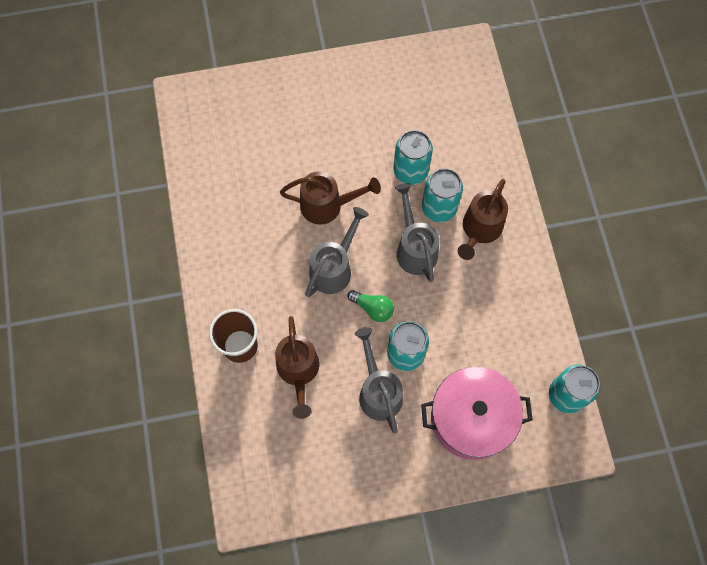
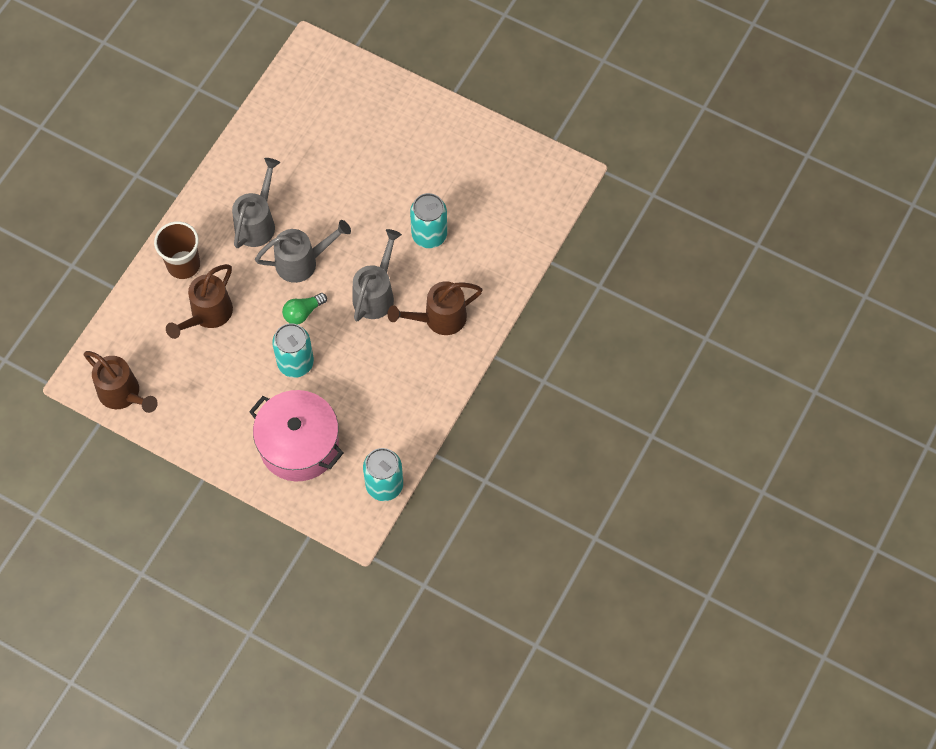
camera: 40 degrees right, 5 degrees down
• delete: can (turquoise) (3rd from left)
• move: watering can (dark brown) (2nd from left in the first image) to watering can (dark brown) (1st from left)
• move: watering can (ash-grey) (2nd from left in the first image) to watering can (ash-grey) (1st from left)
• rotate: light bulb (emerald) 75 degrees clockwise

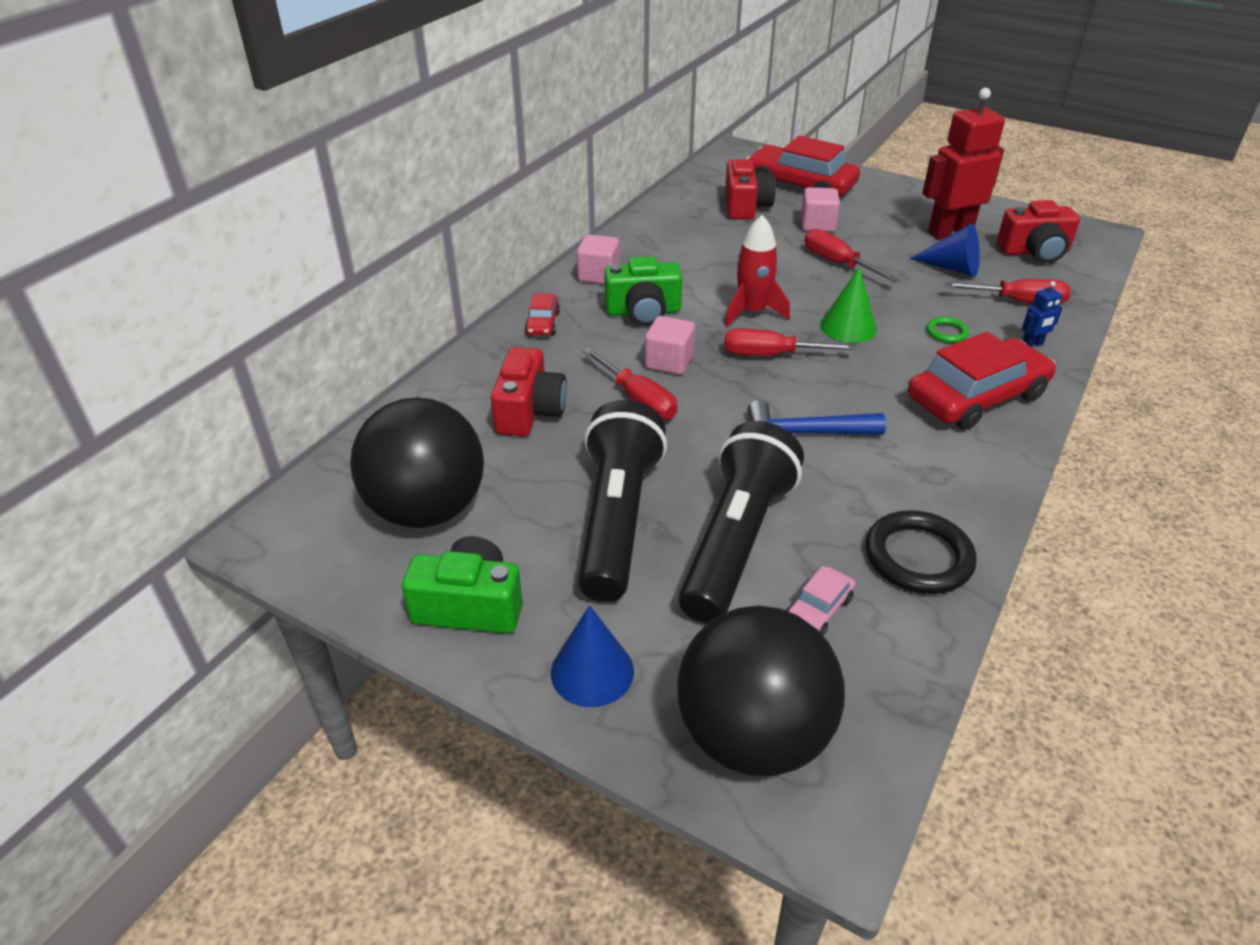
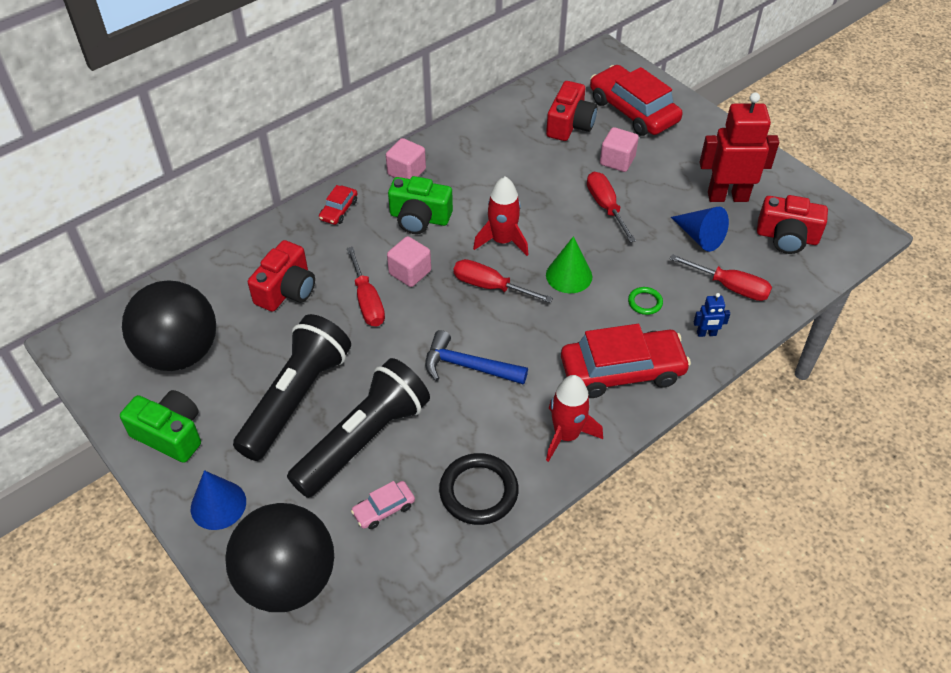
camera: 20 degrees right, 10 degrees up
• insert: toy rocket (crimson) (2nd from left)

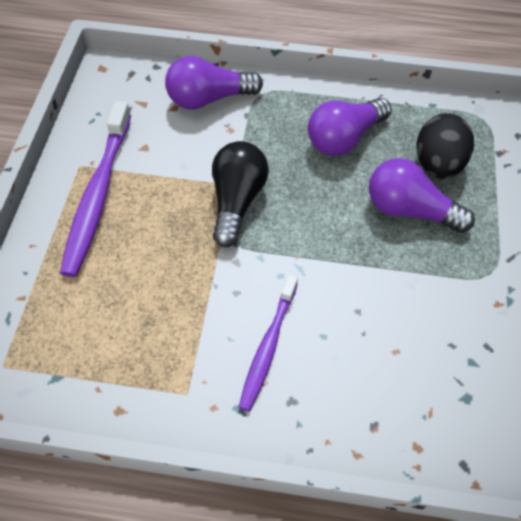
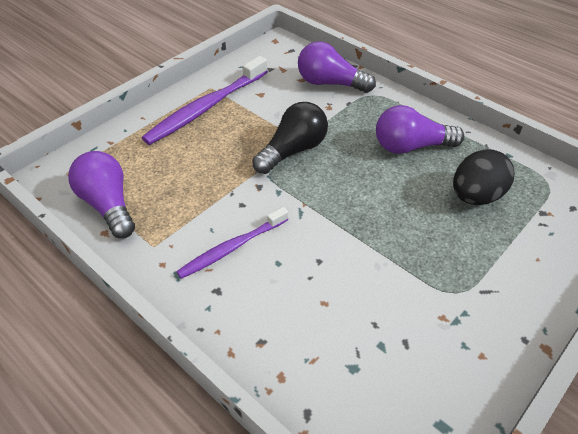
camera: 35 degrees right, 10 degrees down
• move: light bulb (purple) (3rd from left in the first image) to light bulb (purple) (1st from left)

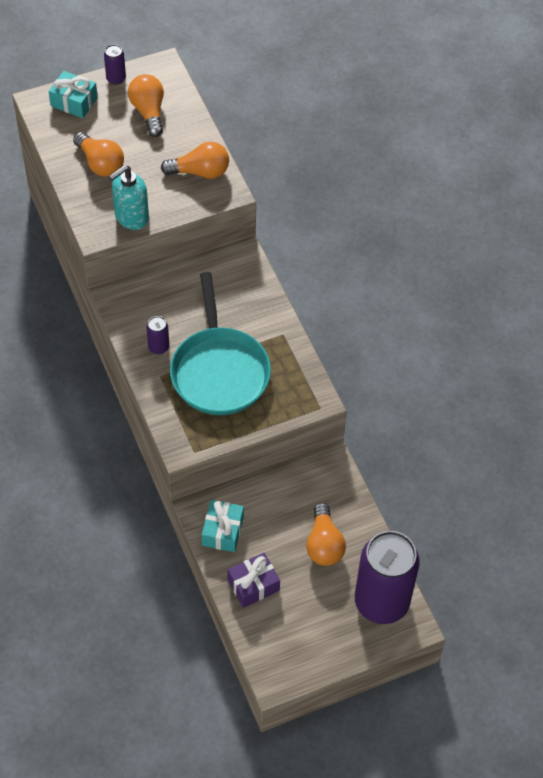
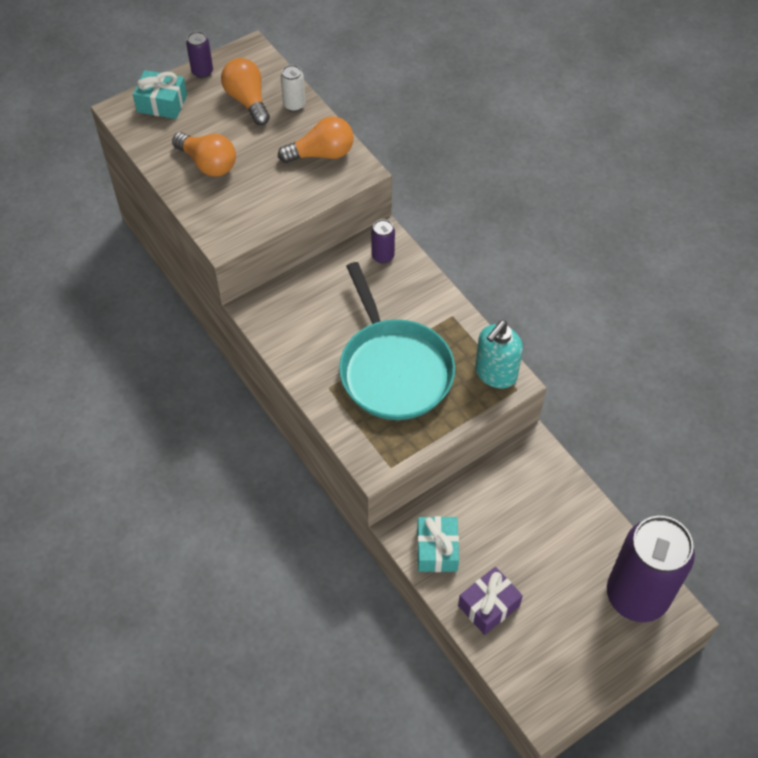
camera: 10 degrees left, 0 degrees up
• delete: light bulb (orange) (4th from left)
• insert: can (pure white)
• move: soap dispenser (turquoise)
• move: can (purple) (2nd from left)

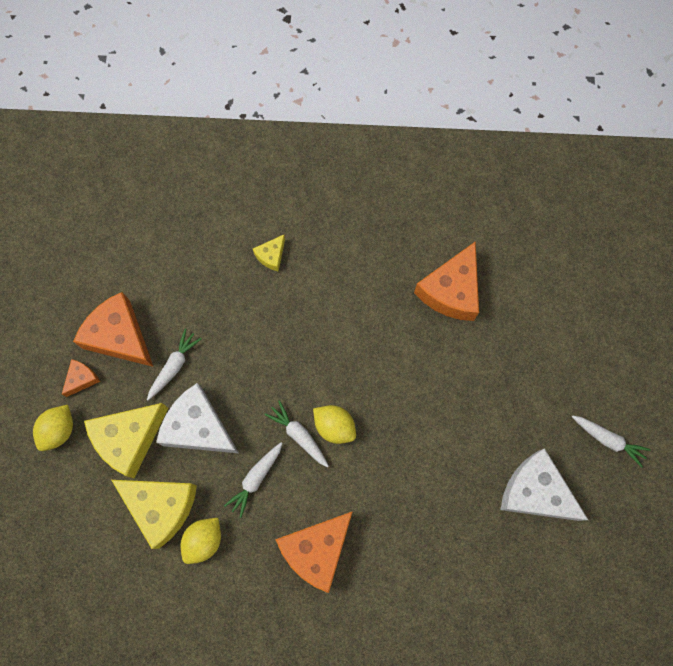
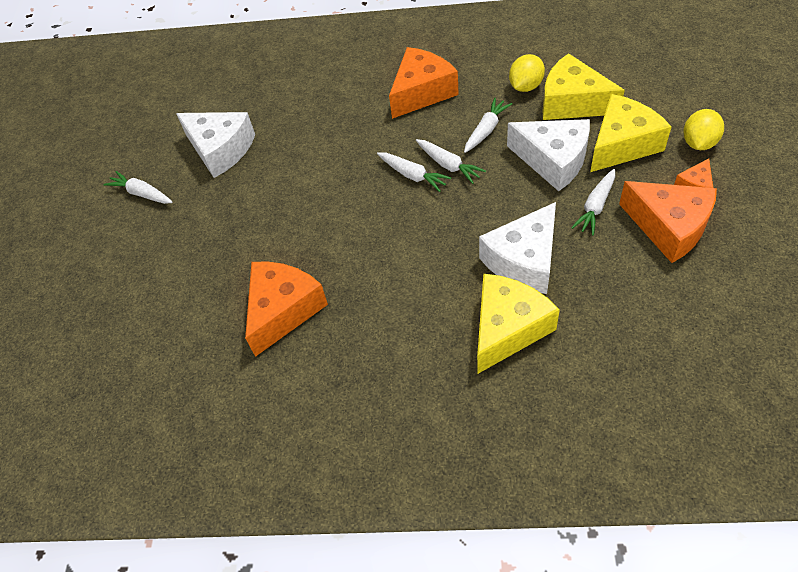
camera: 175 degrees left, 20 degrees down
• insert: piece of cheese (pure white) (2nd from left)
• replace: citrus fruit (golden) (3rd from left) to carrot (pure white) (2nd from left)
• resize: piece of cheese (golden) (3rd from left in the first image) x2.08

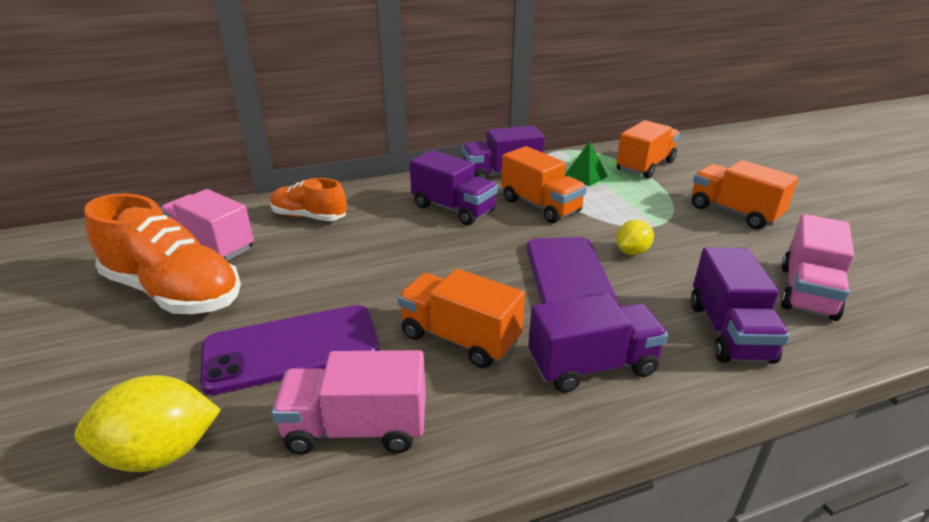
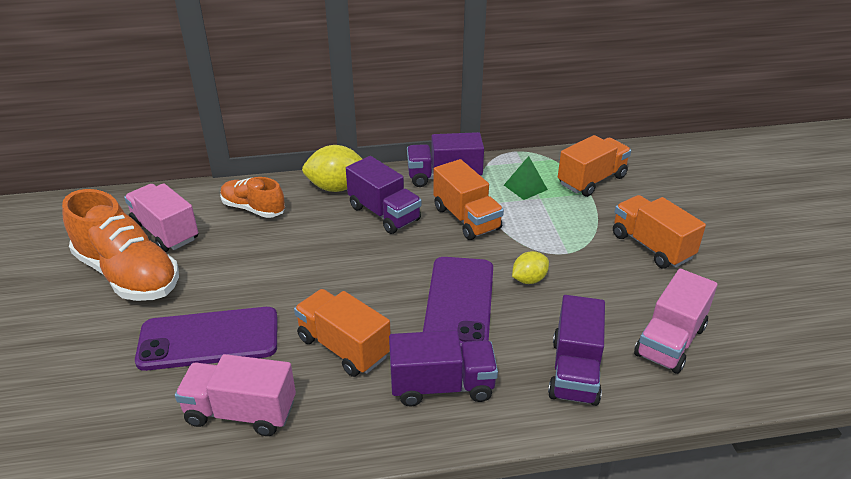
camera: 10 degrees right, 5 degrees up
• move: citrus fruit (golden) (1st from left)

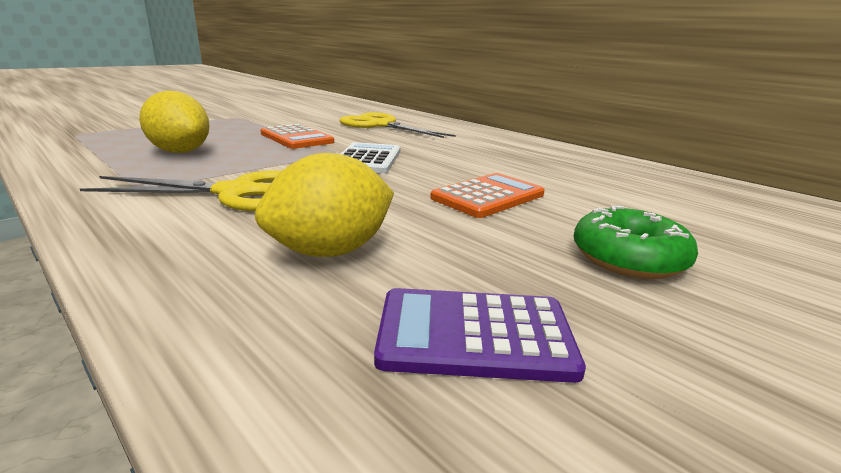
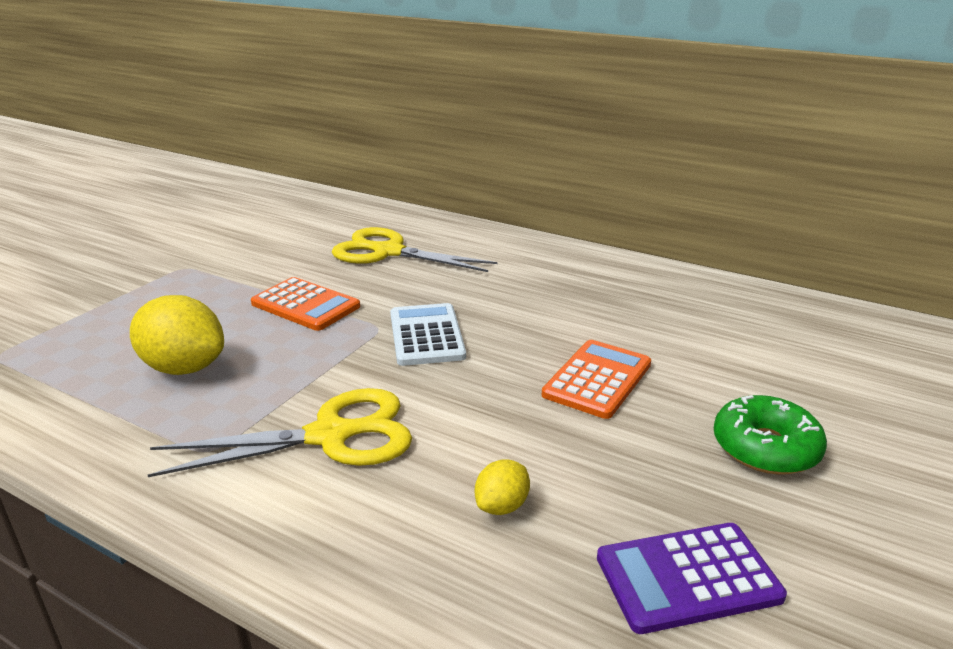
camera: 15 degrees left, 5 degrees up
• resize: citrus fruit (golden) (2nd from left) x0.51

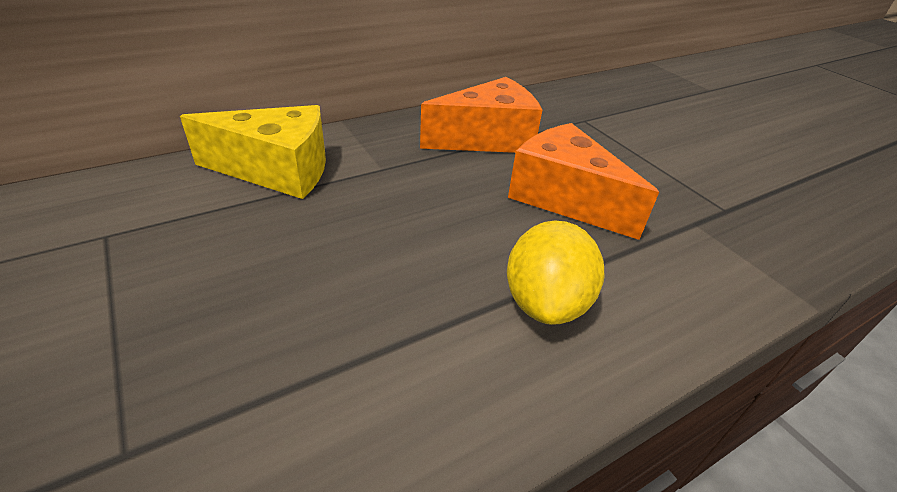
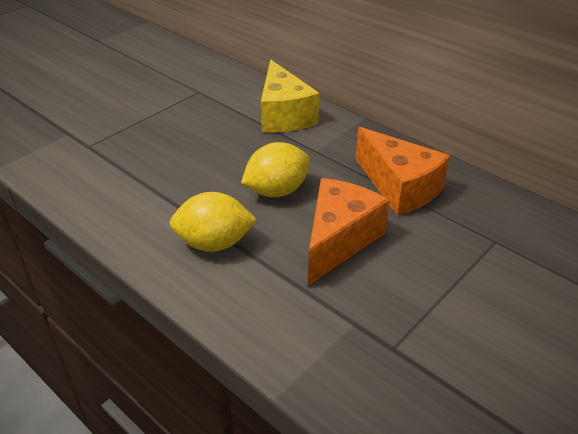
camera: 75 degrees right, 0 degrees up
• insert: citrus fruit (golden) (2nd from left)

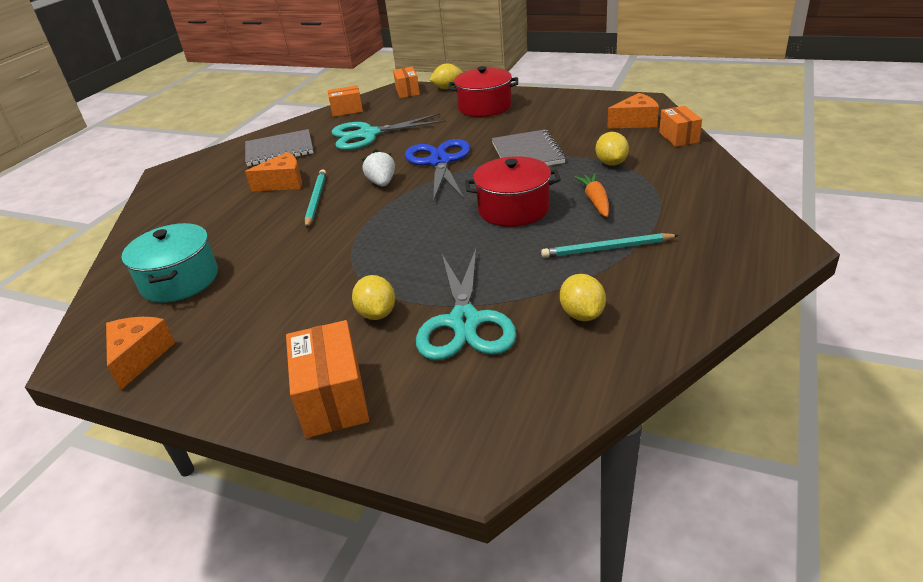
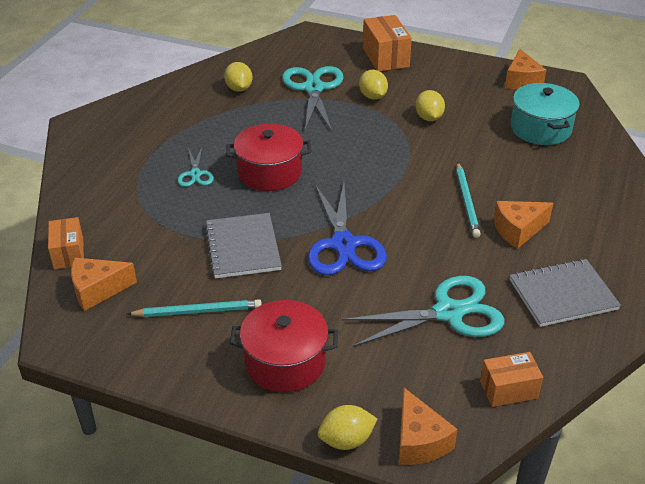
camera: 175 degrees right, 5 degrees up
• delete: strawberry (pure white)
• move: lead pencil (turquoise) (2nd from left in the first image) to lead pencil (turquoise) (1st from left)
• move: citrus fruit (golden) (4th from left)
• replace: box (orange) (3rd from left) to piece of cheese (orange) (2nd from left)
• replace: carrot (orange) to shears (turquoise) (1st from left)

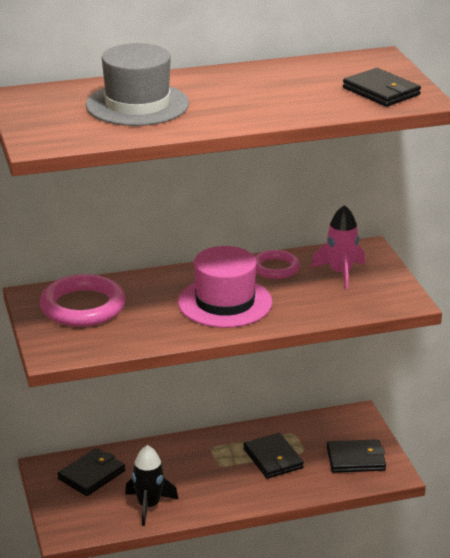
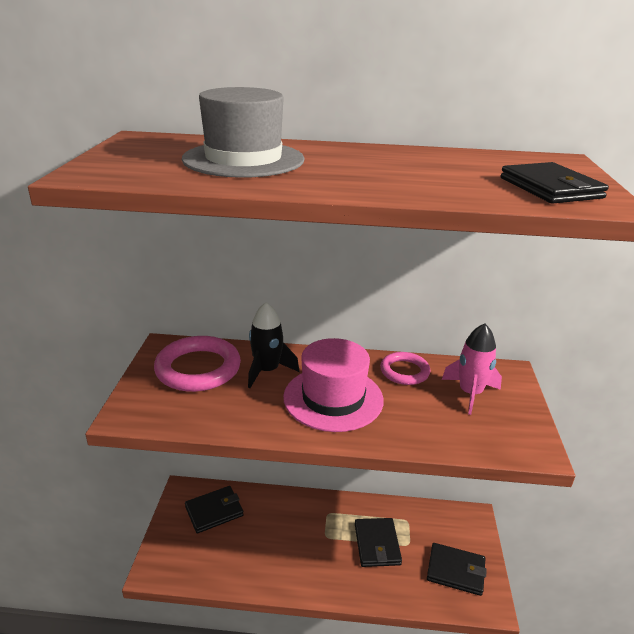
camera: 20 degrees right, 0 degrees up
• move: toy rocket (ebony)

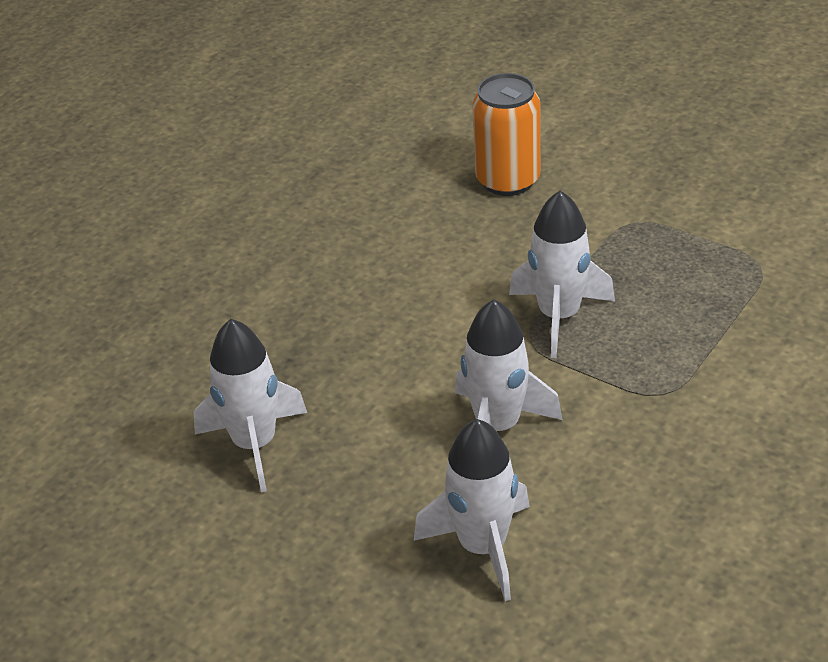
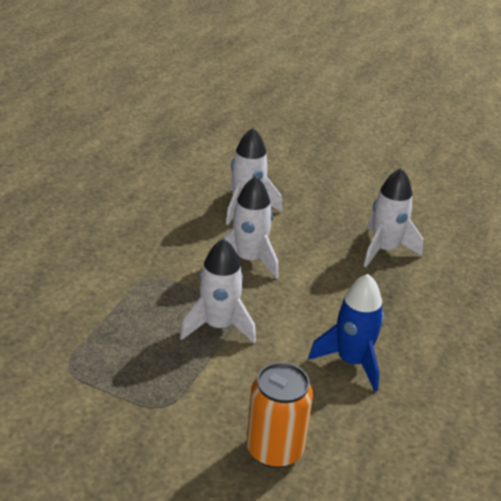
camera: 165 degrees right, 5 degrees down
• insert: toy rocket (royal blue)

